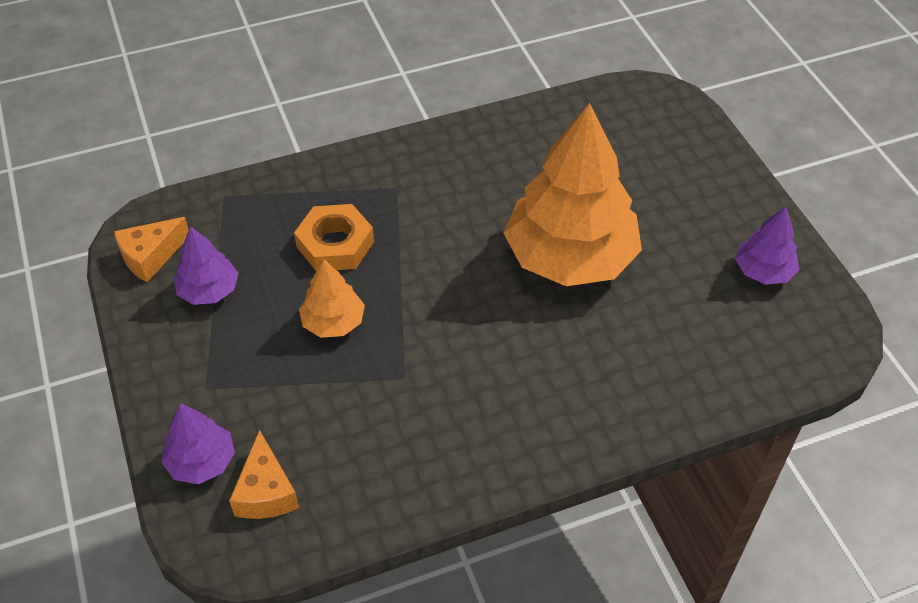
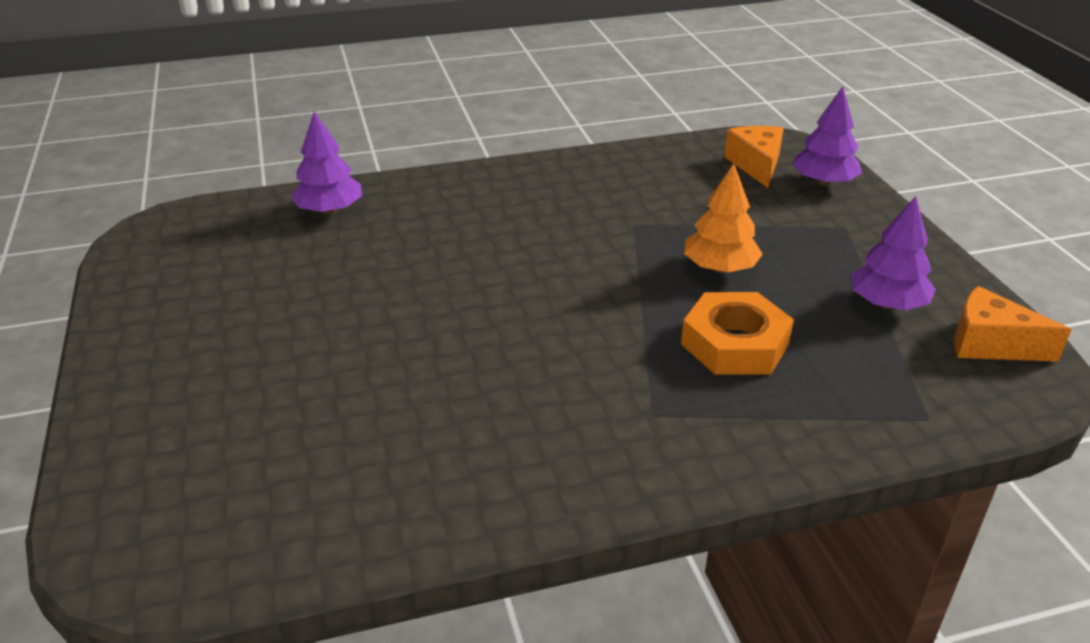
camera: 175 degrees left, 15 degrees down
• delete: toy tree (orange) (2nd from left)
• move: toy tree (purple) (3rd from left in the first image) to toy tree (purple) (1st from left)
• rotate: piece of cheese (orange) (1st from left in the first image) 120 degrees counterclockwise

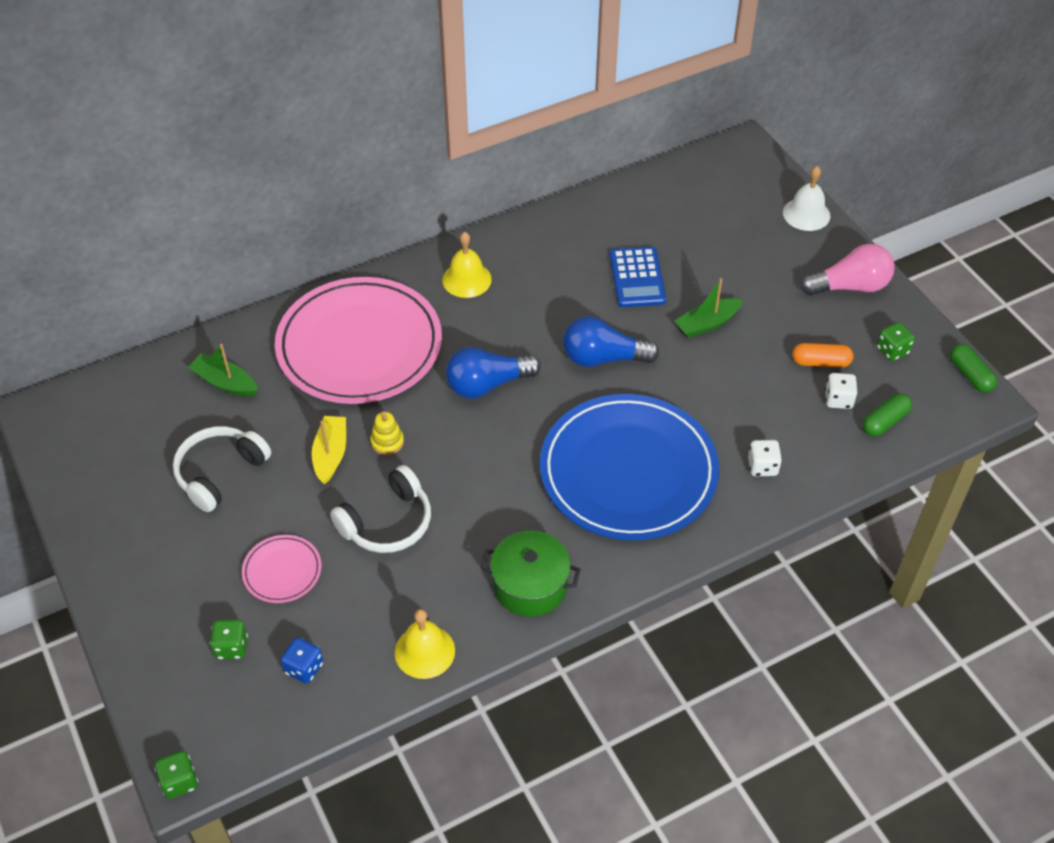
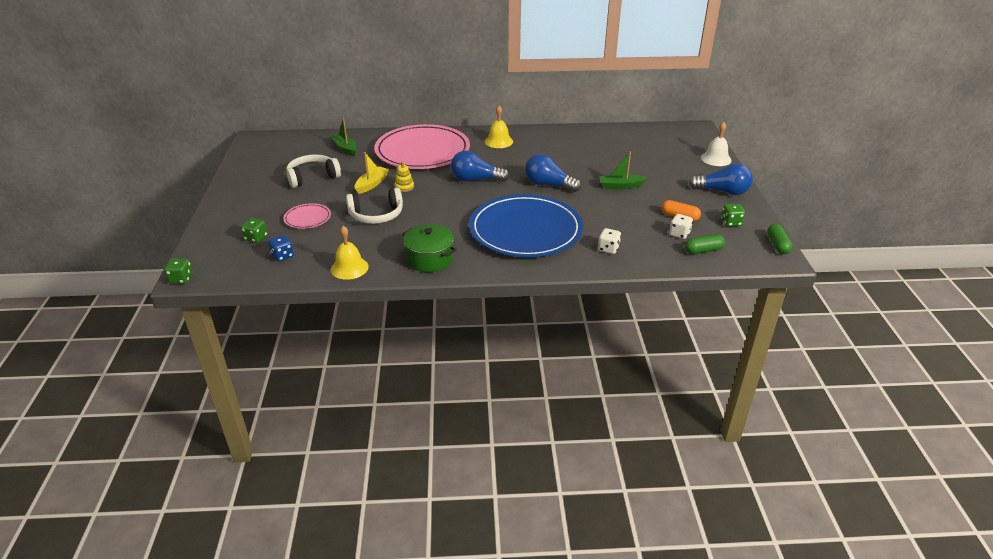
camera: 25 degrees right, 15 degrees down
• delete: calculator (royal blue)
• recolor: light bulb (rosy) to light bulb (royal blue) (3rd from left)

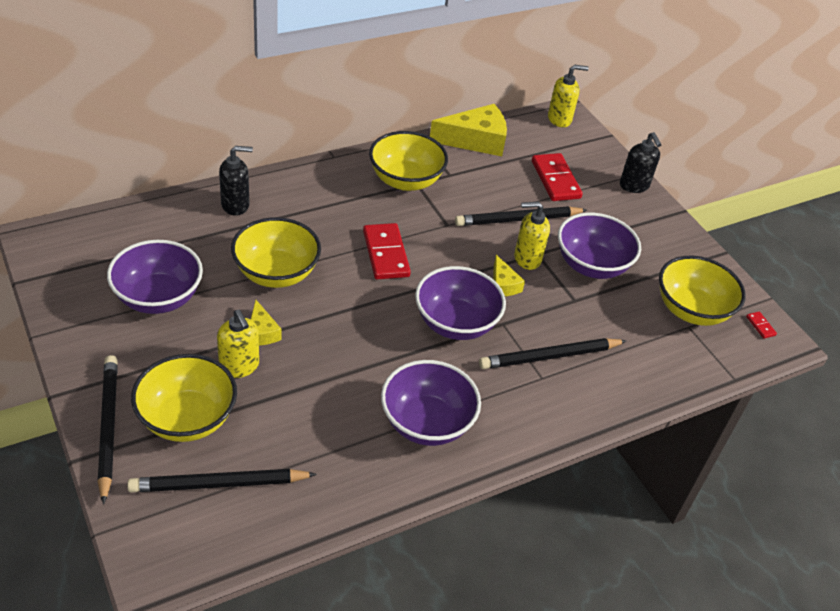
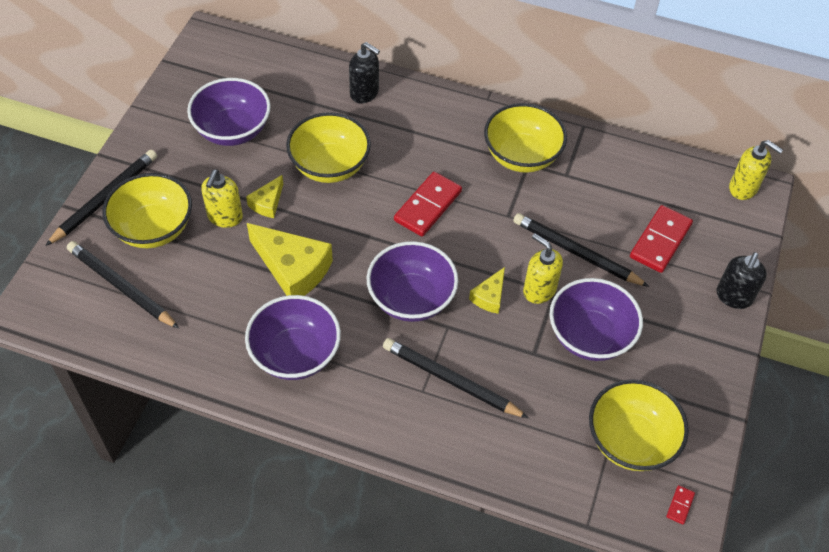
camera: 50 degrees right, 10 degrees up
• move: piece of cheese (golden) (2nd from left)

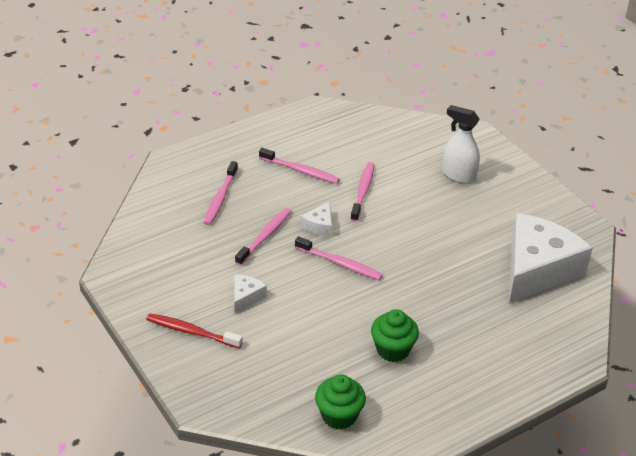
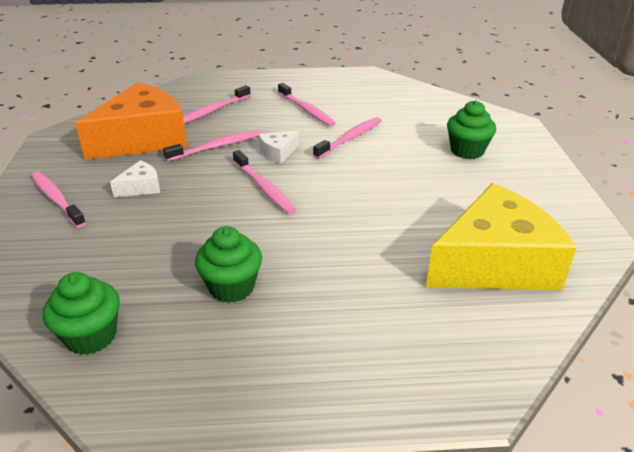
camera: 30 degrees right, 5 degrees down
• insert: piece of cheese (orange)
• replace: spray cleaner (pure white) to fairy cake (emerald) (3rd from left)
• recolor: toothbrush (crimson) to toothbrush (rosy) (1st from left)
• recolor: piece of cheese (pure white) (3rd from left) to piece of cheese (golden)

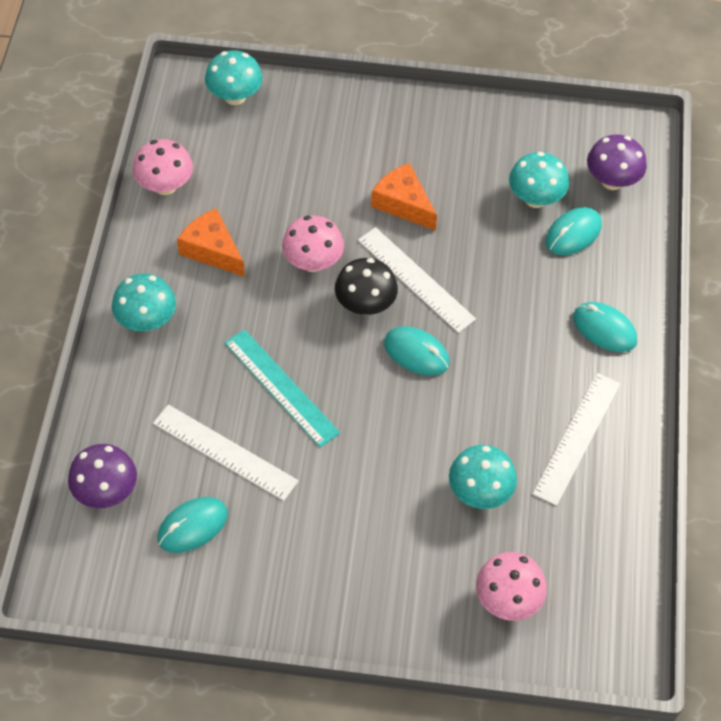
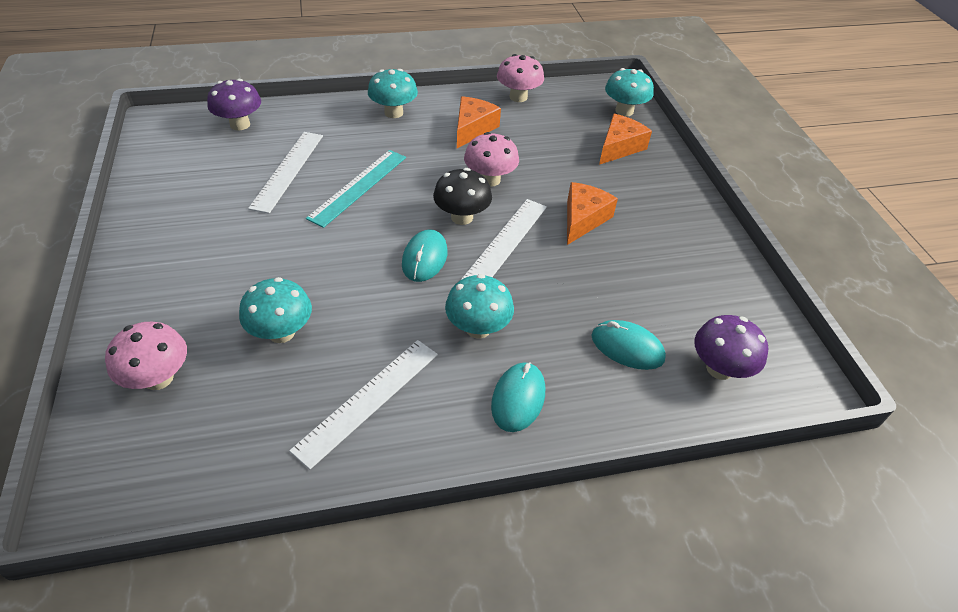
camera: 70 degrees right, 10 degrees down
• delete: mouse (turquoise) (1st from left)
• insert: piece of cheese (orange) (3rd from left)
• move: mushroom (turquoise) (4th from left in the first image) to mushroom (turquoise) (3rd from left)
• rotate: measuring stick (pure white) (3rd from left in the first image) 60 degrees counterclockwise

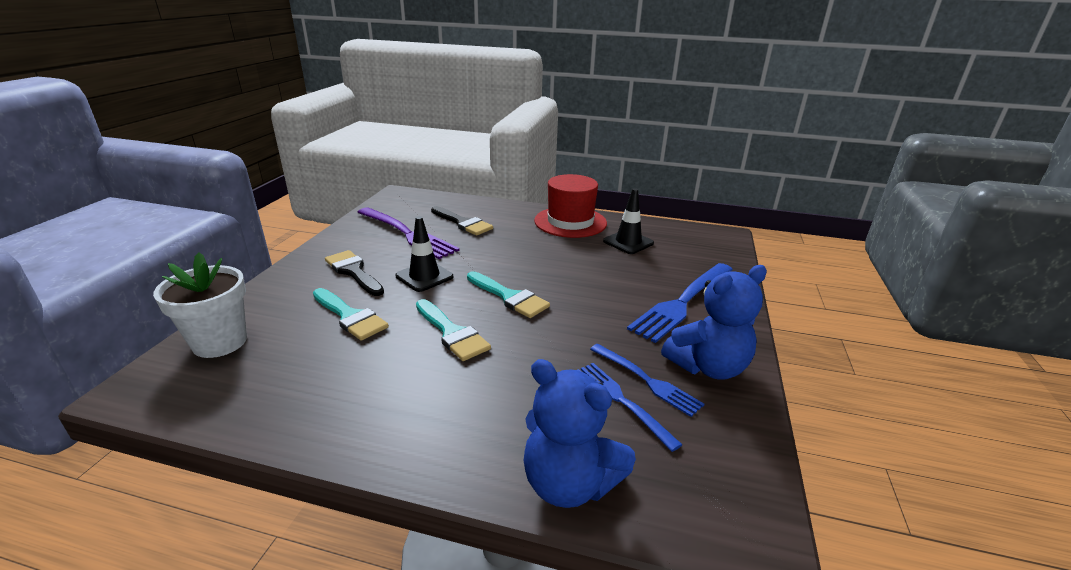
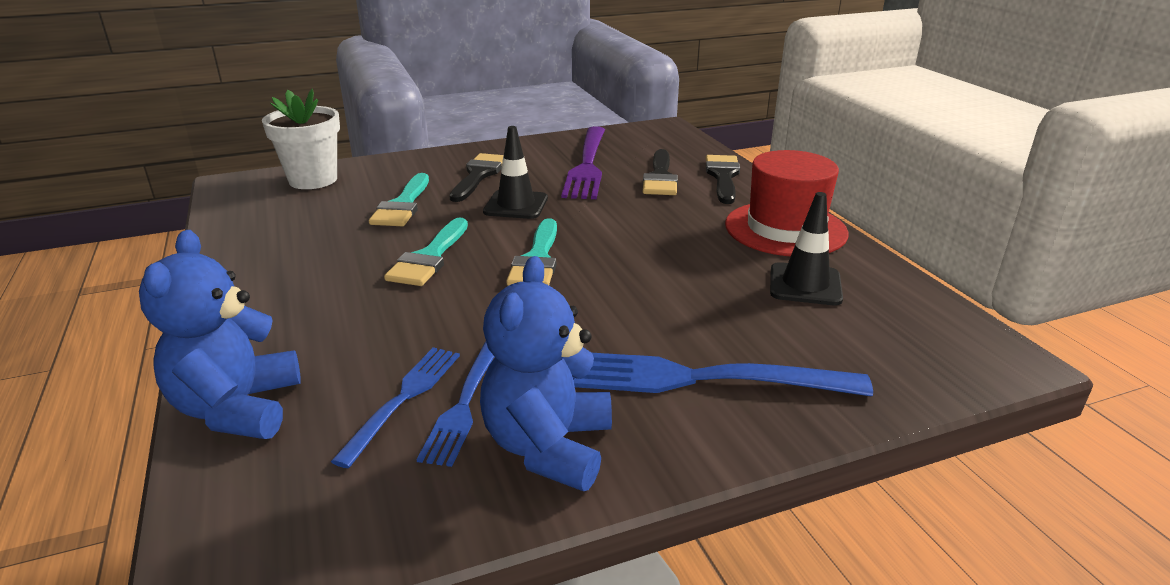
camera: 55 degrees right, 0 degrees up
• insert: paint brush (ebony) (3rd from left)
• rotate: teddy bear (royal blue) (2nd from left) 75 degrees clockwise

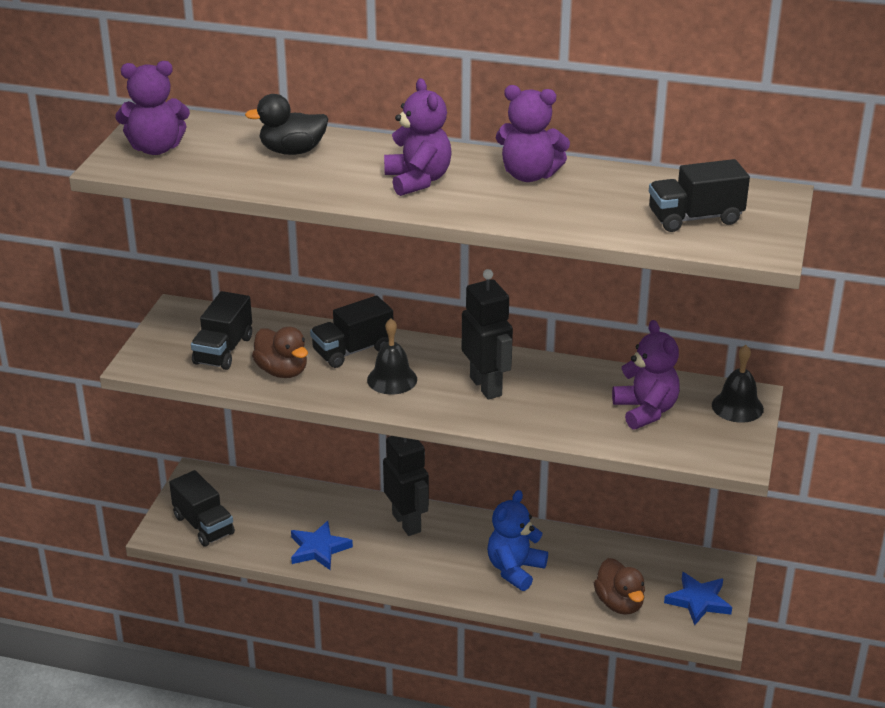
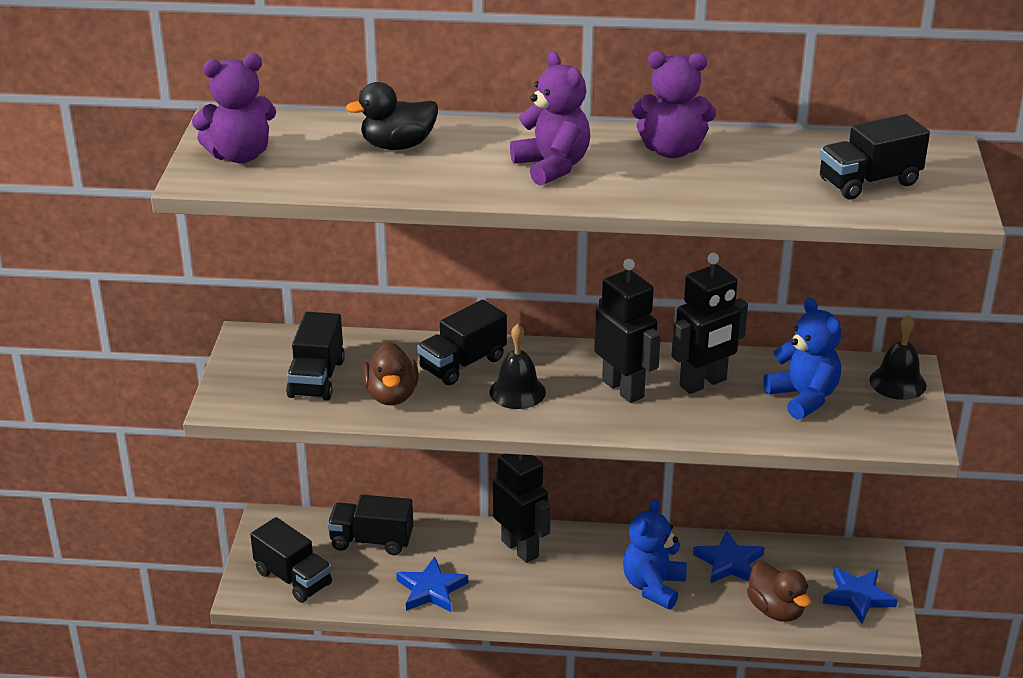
camera: 10 degrees left, 0 degrees up
• insert: toy truck (ebony) (3rd from left)
• insert: robot (ebony) (3rd from left)
• insert: star (royal blue) (2nd from left)
• recolor: teddy bear (purple) (4th from left) to teddy bear (royal blue) (2nd from left)
• rotate: toy duck (dark brown) (1st from left) 45 degrees clockwise

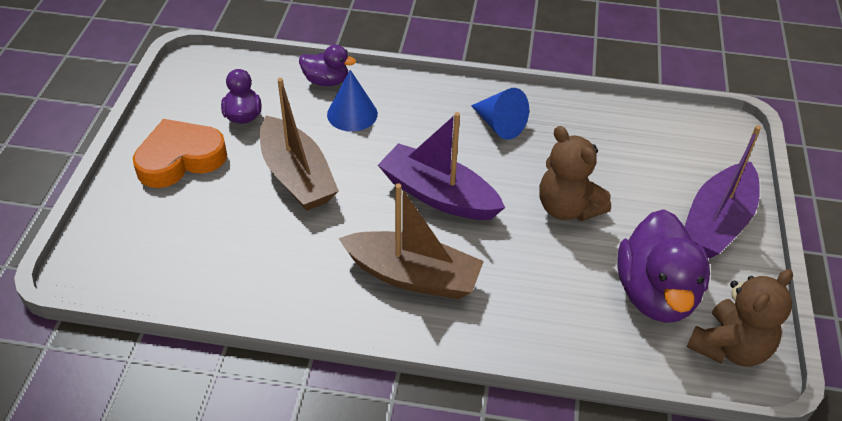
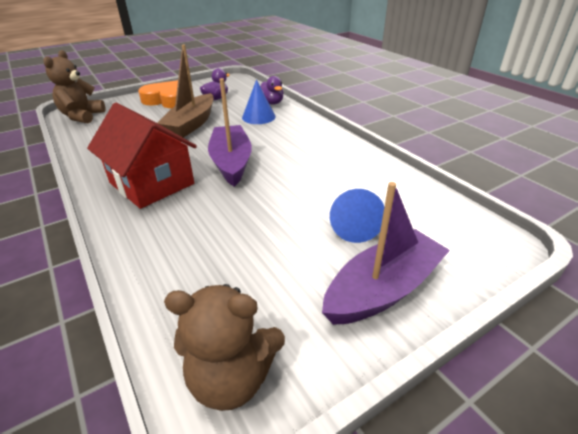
camera: 50 degrees right, 10 degrees down
• delete: toy duck (purple) (3rd from left)
• move: cone (royal blue) (2nd from left)
• move: teddy bear (dark brown) (1st from left)
• replace: sailboat (dark brown) (2nd from left) to toy house (crimson)
• rotate: sailboat (purple) (2nd from left) 150 degrees clockwise

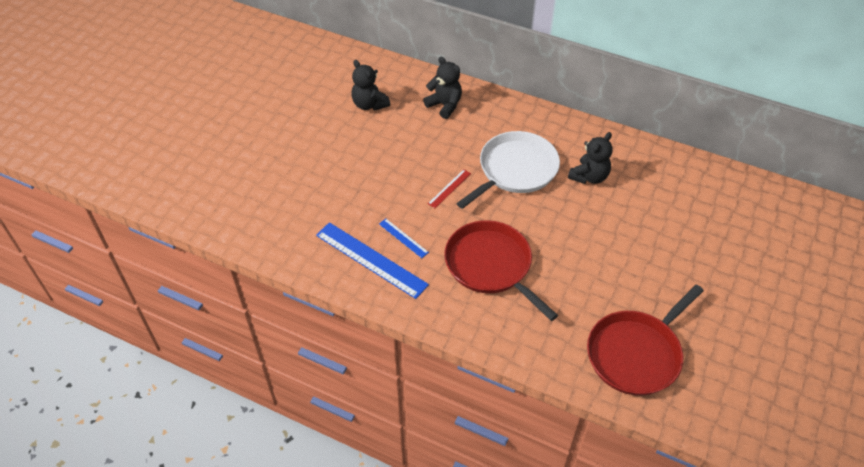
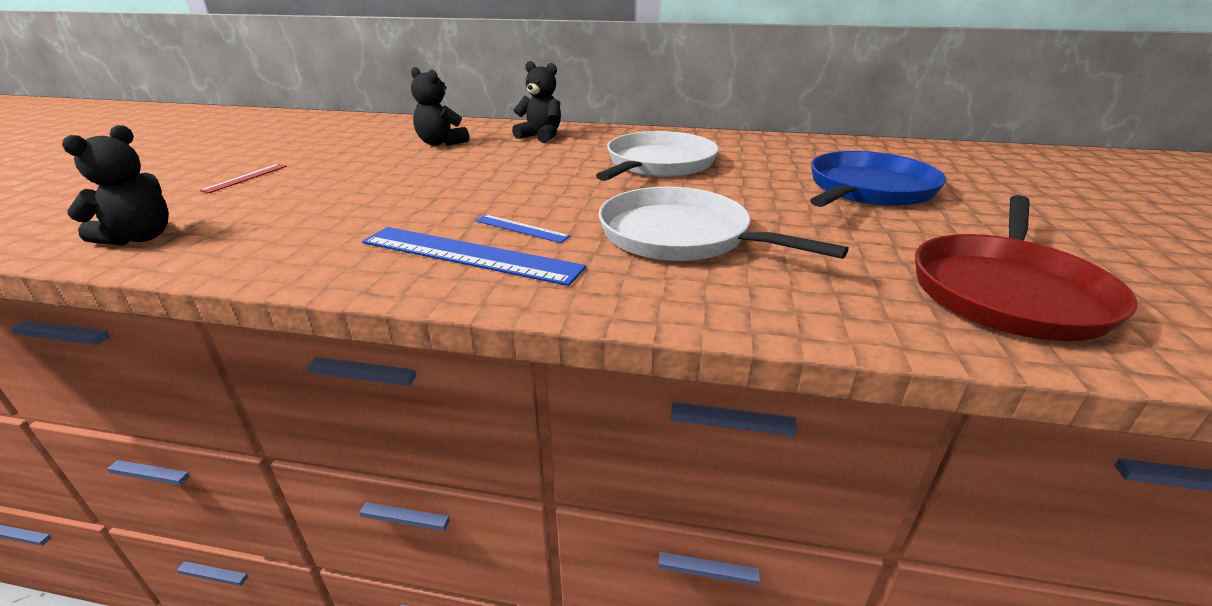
camera: 15 degrees left, 20 degrees down
• insert: skillet (royal blue)
• move: measuring stick (crimson)
• move: teddy bear (ebony) (3rd from left in the first image) to teddy bear (ebony) (1st from left)
• recolor: skillet (crimson) (1st from left) to skillet (pure white) (2nd from left)

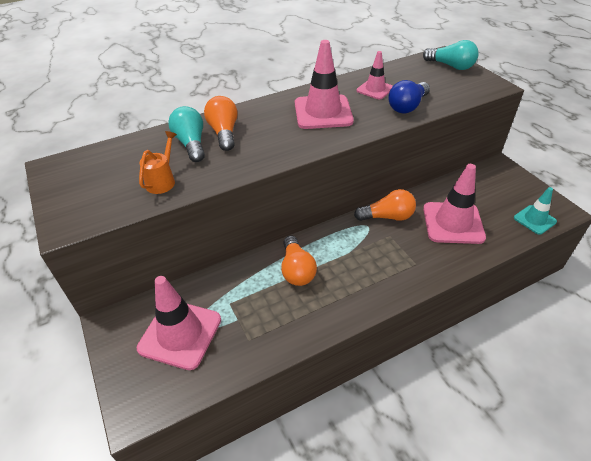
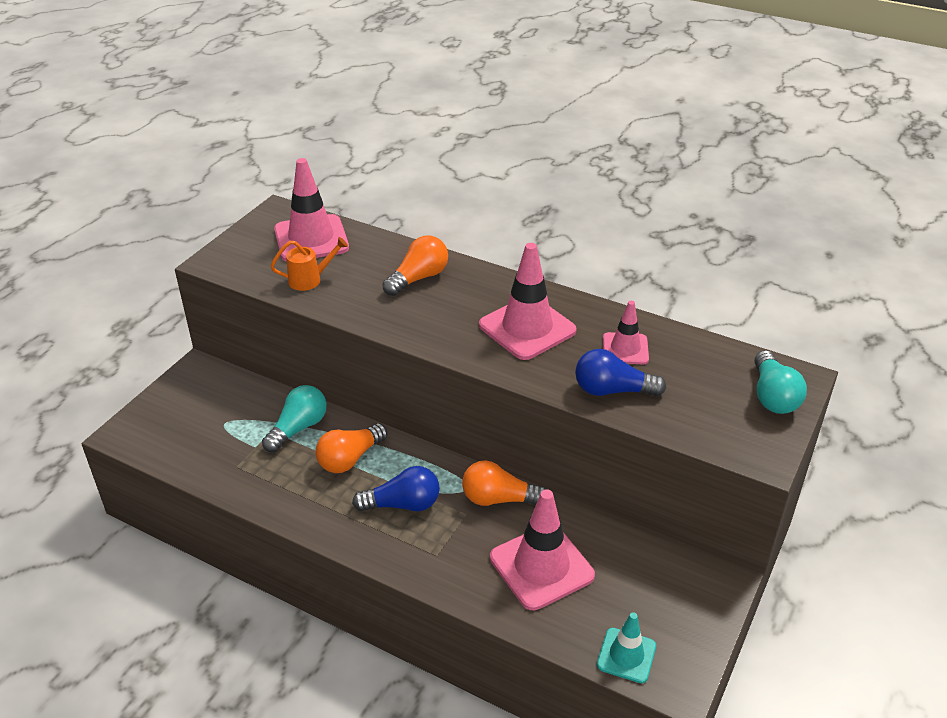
camera: 55 degrees right, 5 degrees down
• insert: light bulb (royal blue) (1st from left)
• move: safety cone (rosy) (1st from left)
• move: light bulb (turquoise) (1st from left)
• rotate: light bulb (orange) (3rd from left) 135 degrees clockwise

